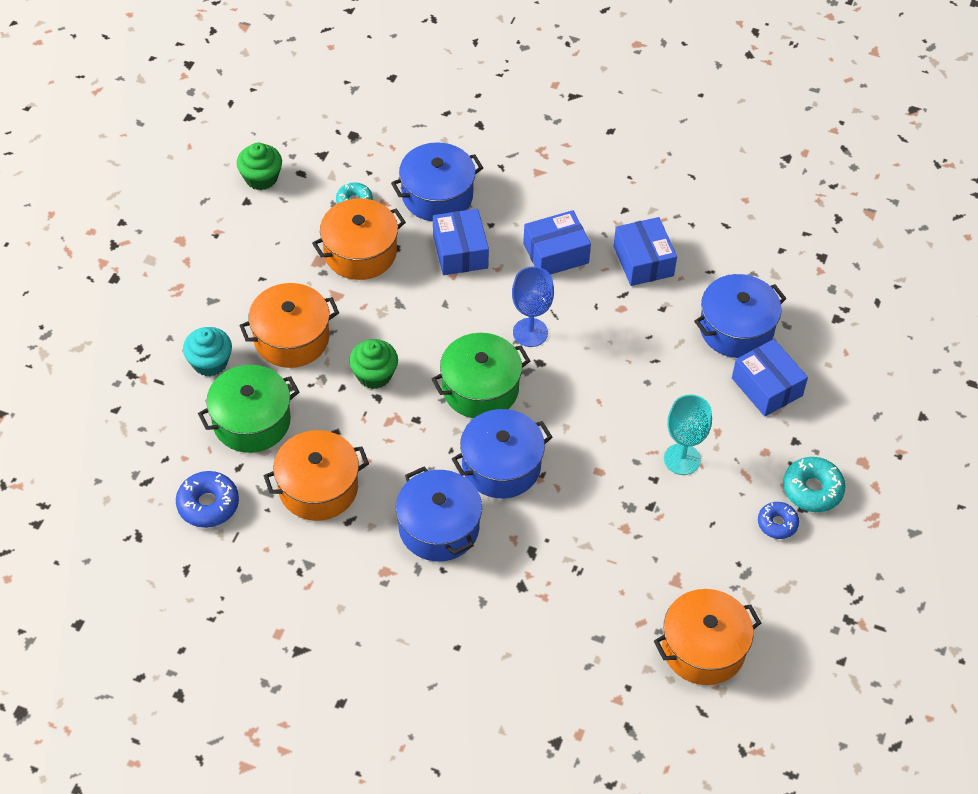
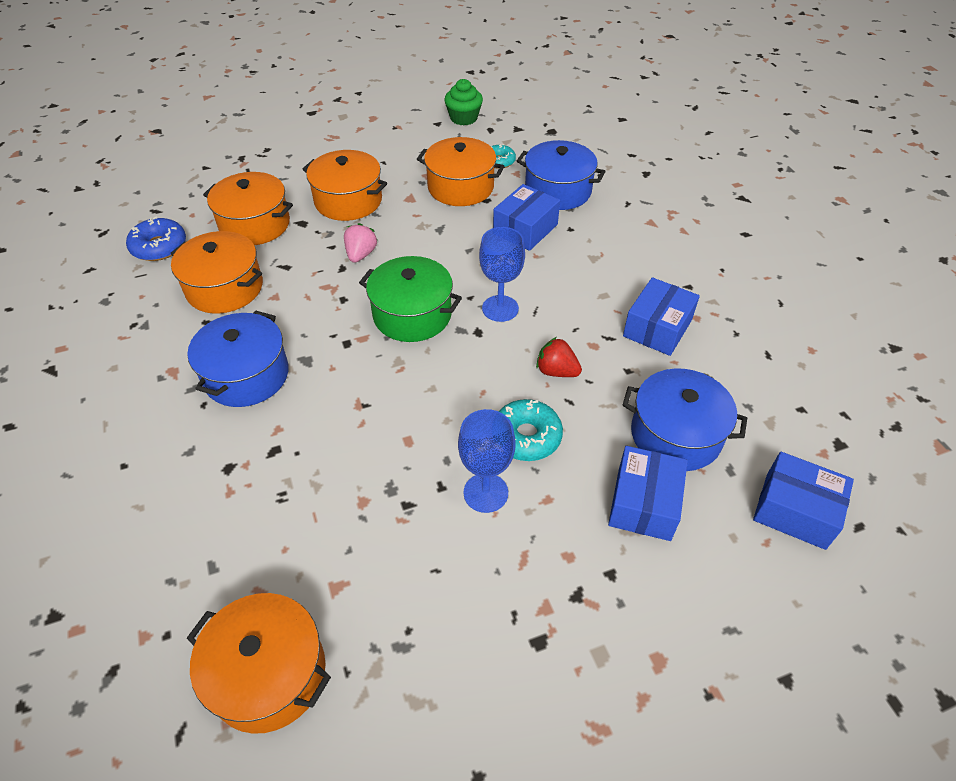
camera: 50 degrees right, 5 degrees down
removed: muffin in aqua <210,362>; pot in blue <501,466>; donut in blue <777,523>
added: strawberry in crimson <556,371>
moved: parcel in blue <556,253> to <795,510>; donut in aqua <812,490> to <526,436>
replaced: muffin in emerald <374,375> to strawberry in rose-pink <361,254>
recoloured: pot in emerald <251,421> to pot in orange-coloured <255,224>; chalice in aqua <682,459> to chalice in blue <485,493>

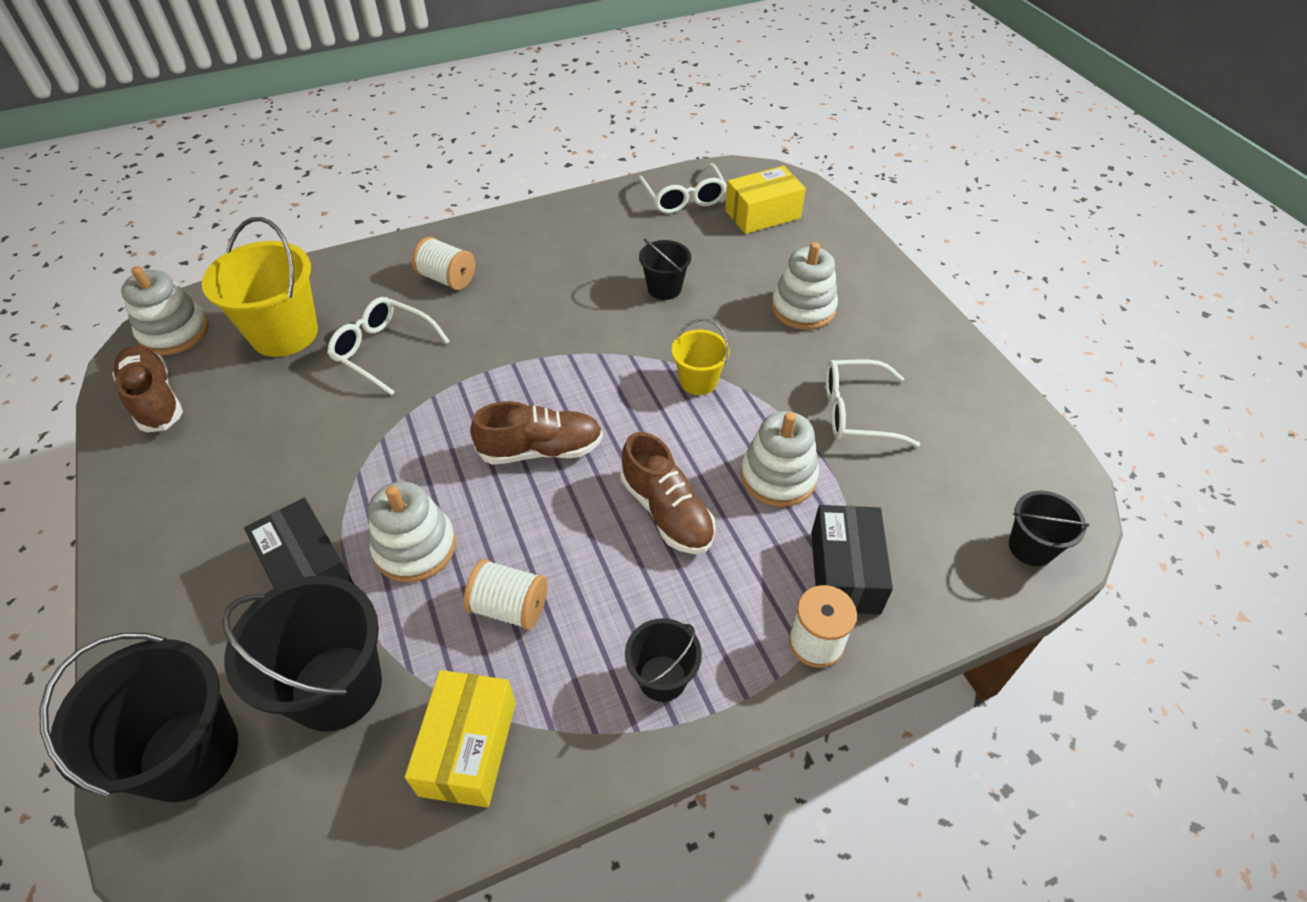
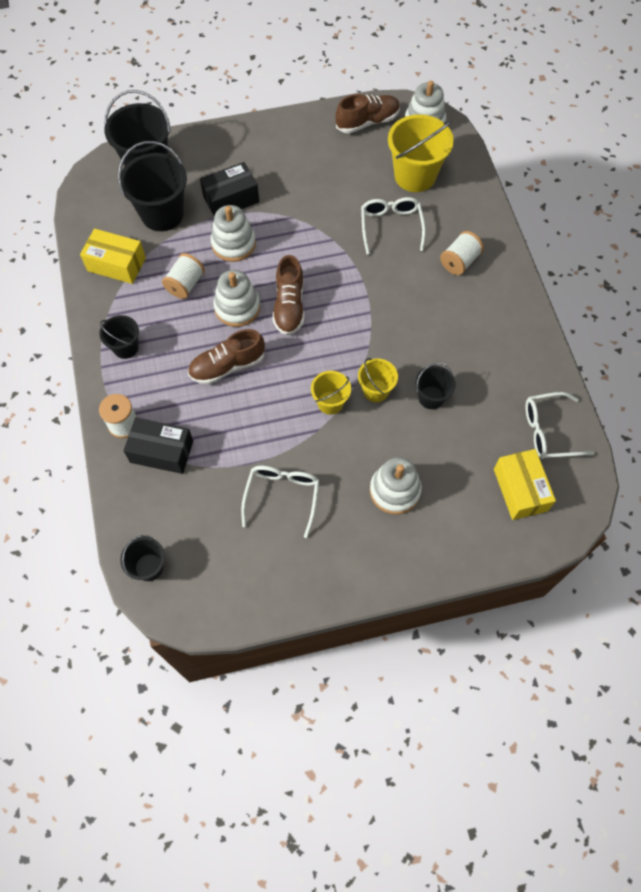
camera: 100 degrees right, 15 degrees up
added: sand bucket in yellow <375,390>
moved: stacking rings in pure white <778,476> to <237,307>
turned: eyeglasses in pure white <383,350> = <391,226> 45 degrees counterclockwise

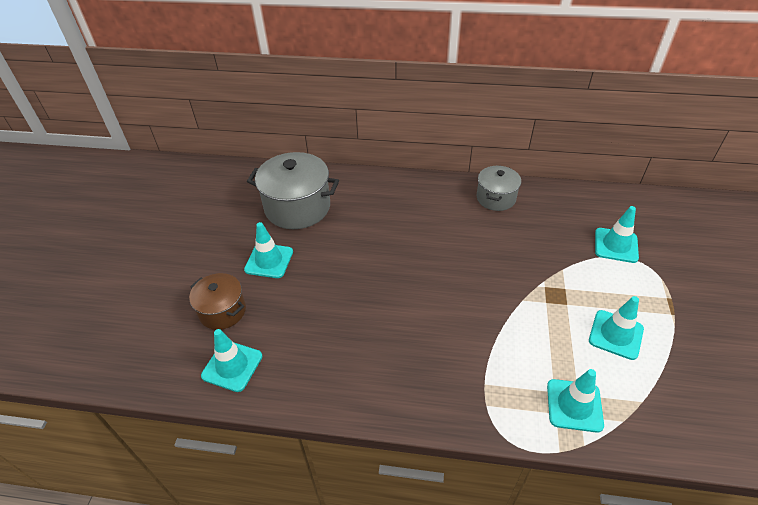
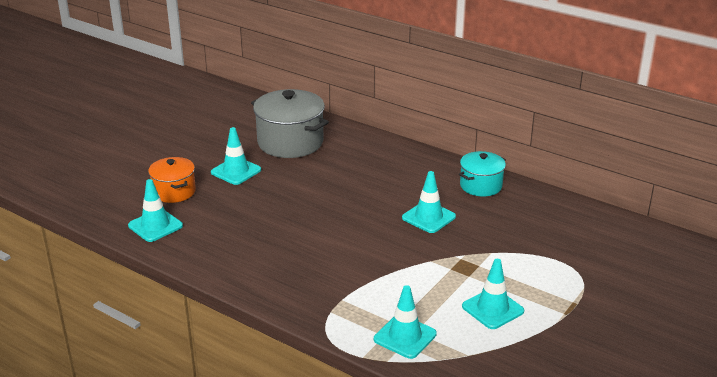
camera: 25 degrees right, 15 degrees down
moved: traffic cone in aqua <616,245> to <428,217>
recoloured: pot in grey <496,198> to pot in aqua <481,186>; pot in dark brown <222,311> to pot in orange-coloured <174,192>

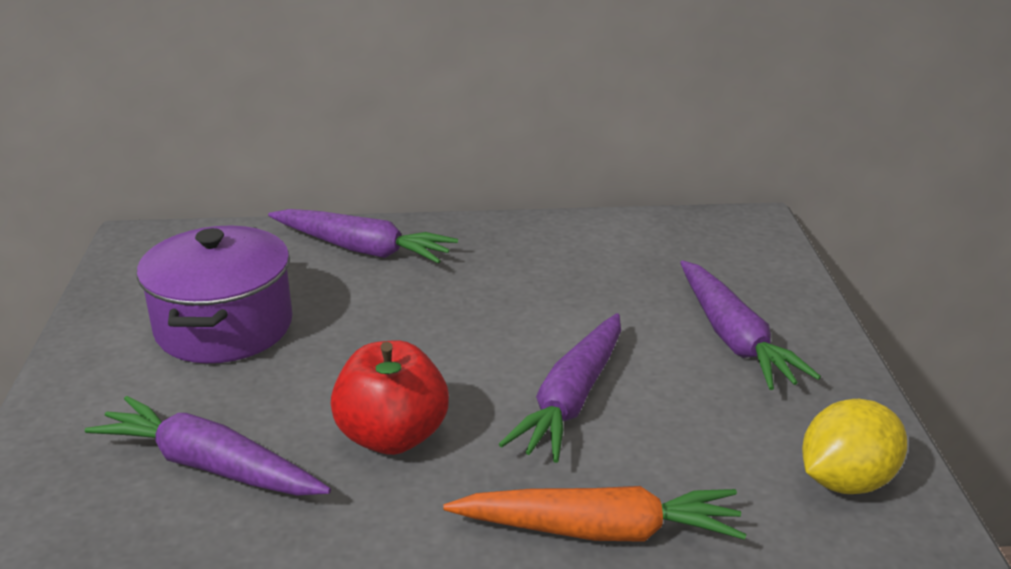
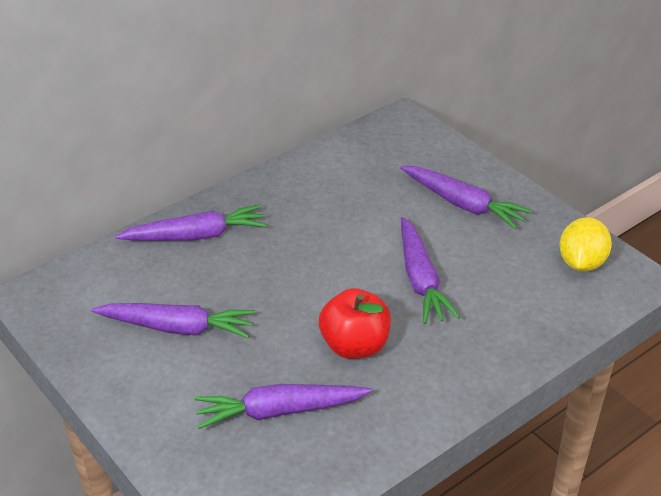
camera: 35 degrees left, 10 degrees up
removed: toy carrot in orange-coloured <600,531>
replaced: pot in violet <224,327> to toy carrot in violet <177,328>

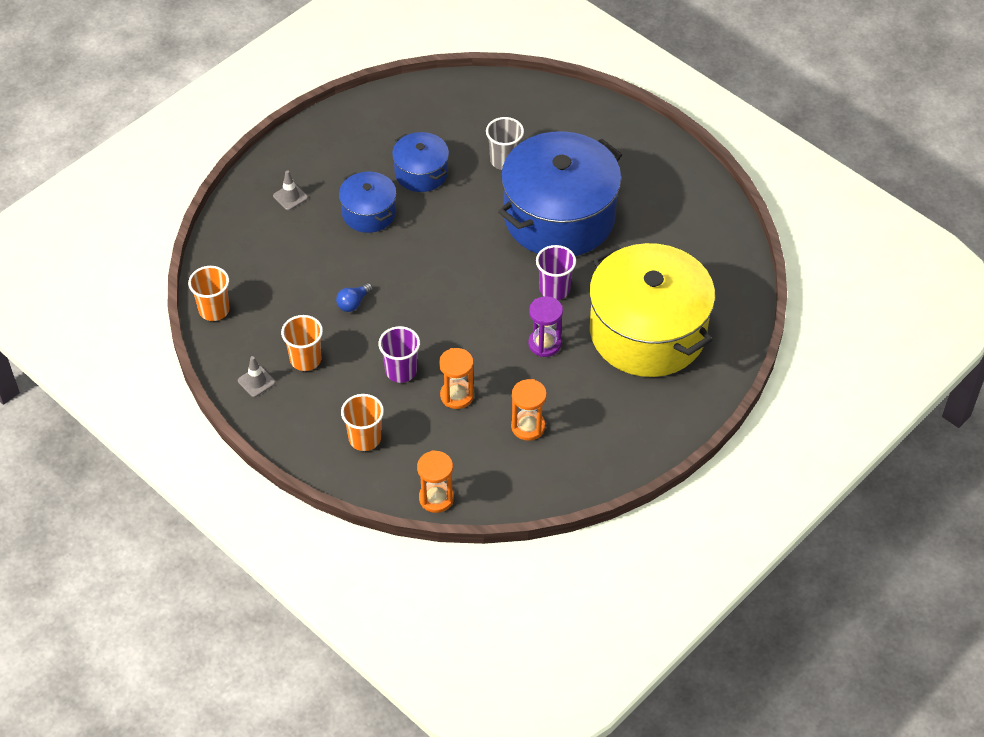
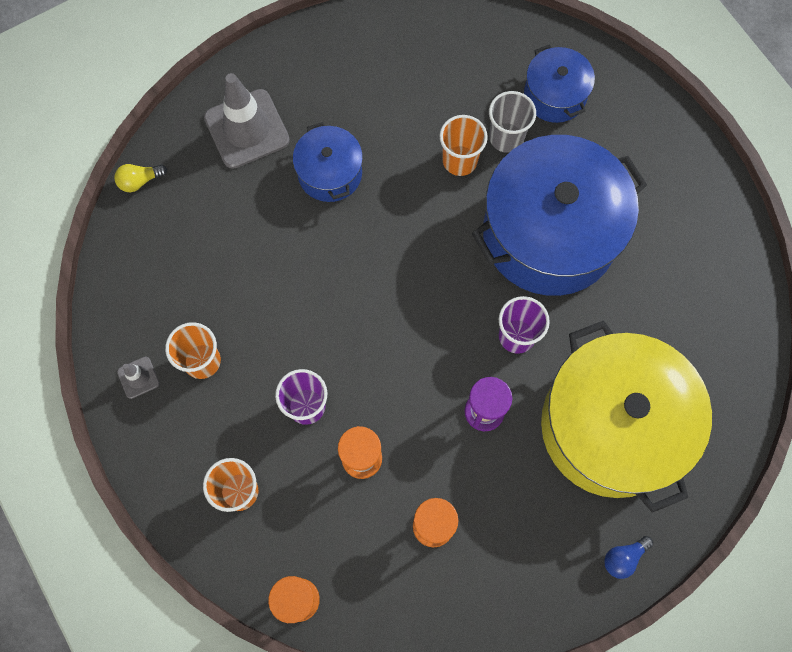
camera: 15 degrees right, 20 degrees up
added: lightbulb in yellow <140,181>
moved: pot in blue <421,173> to <554,95>; beaker in orange-coloured <214,310> to <460,160>; lightbulb in blue <353,303> to <623,558>
resized: traffic cone in grey <290,197> = <247,129> x2.18

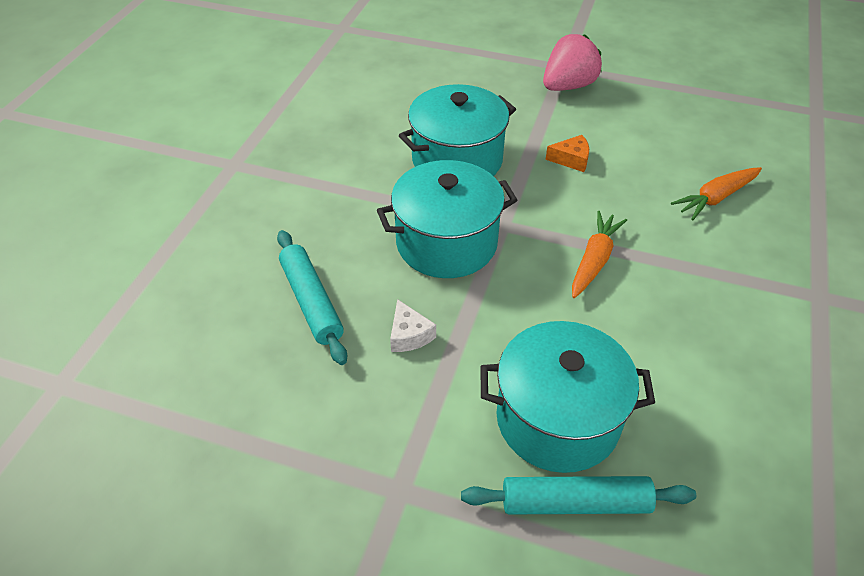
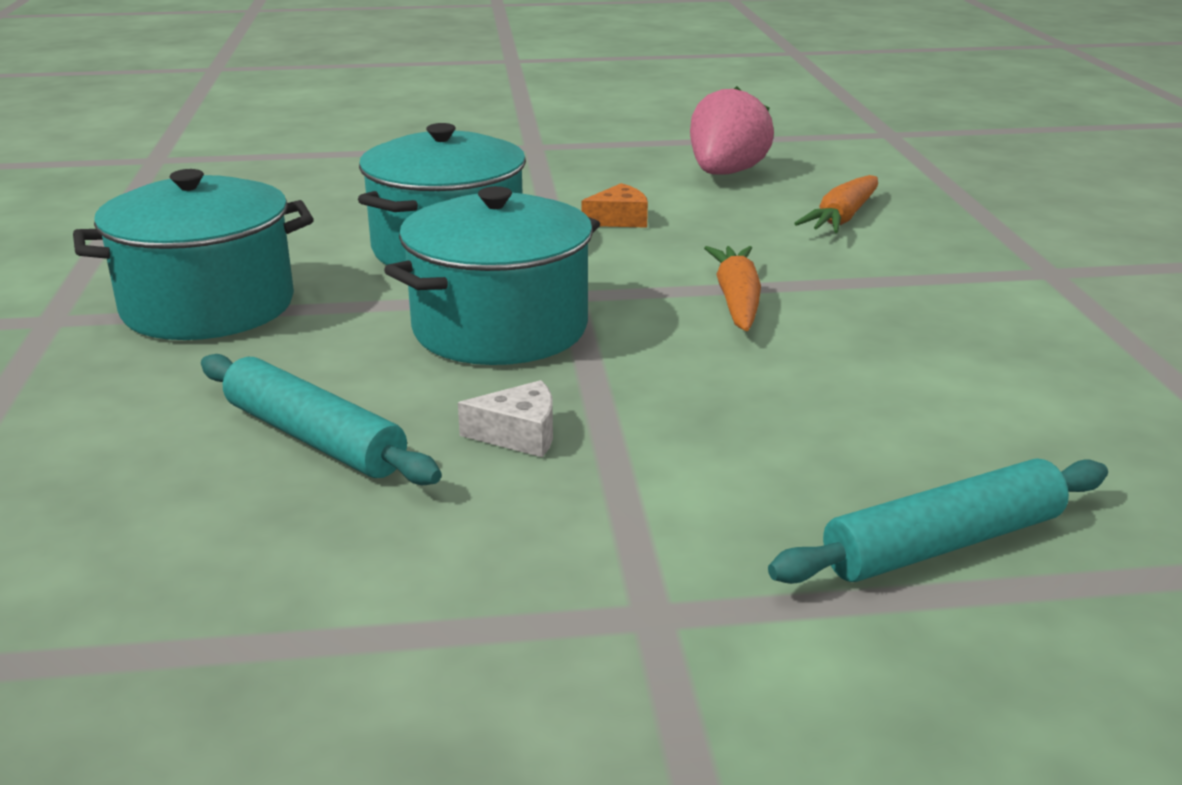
camera: 25 degrees left, 20 degrees down
moved: strawberry in rose-pink <568,86> to <725,173>; pot in aqua <557,419> to <208,306>
turned: cheese in pure white <409,335> = <519,434> 45 degrees counterclockwise

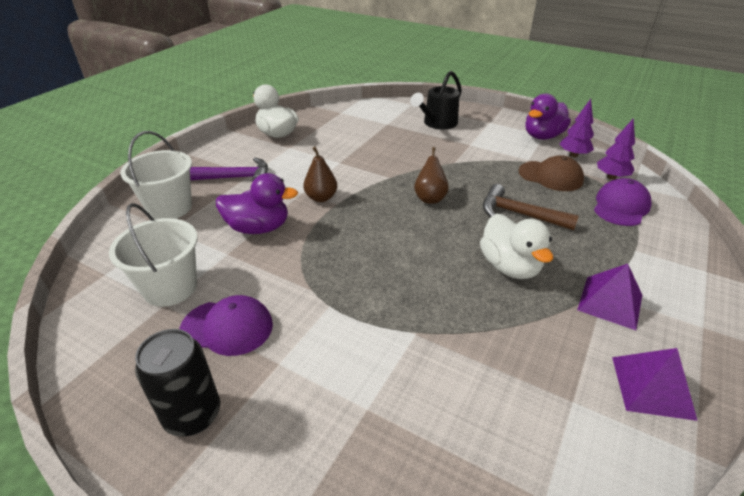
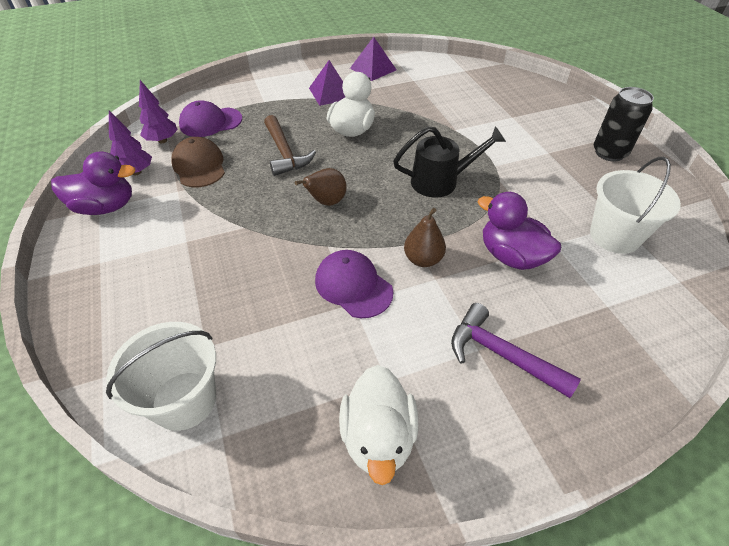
camera: 140 degrees left, 10 degrees up
moved: watering can in ebony <437,123> to <441,181>; sand bucket in pure white <170,208> to <184,400>; baseball cap in violet <227,327> to <353,286>

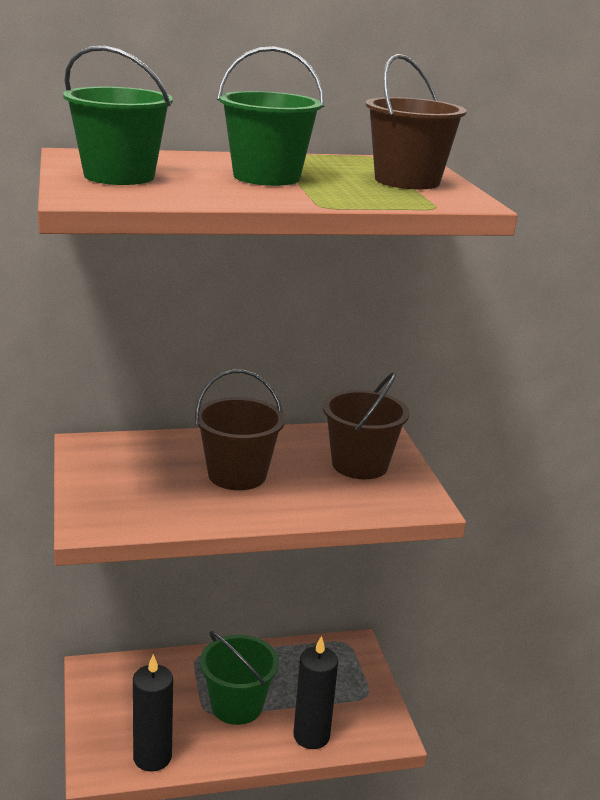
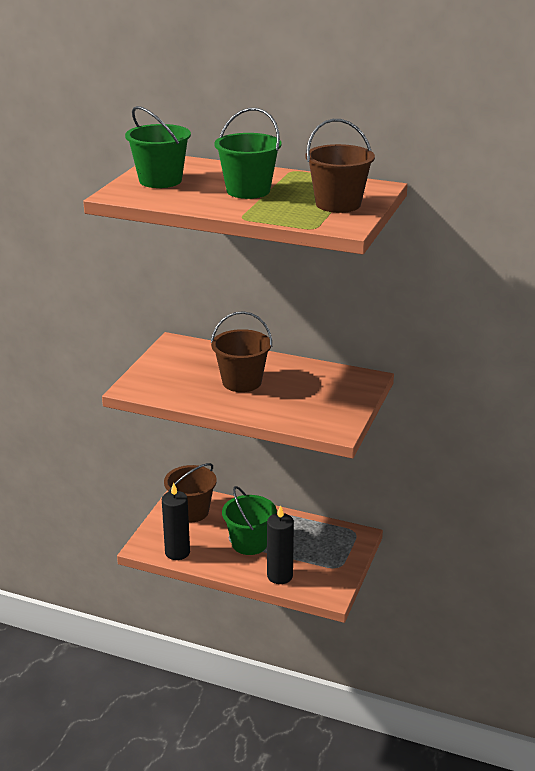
camera: 35 degrees right, 5 degrees up
moved: sand bucket in dark brown <359,465> to <191,511>

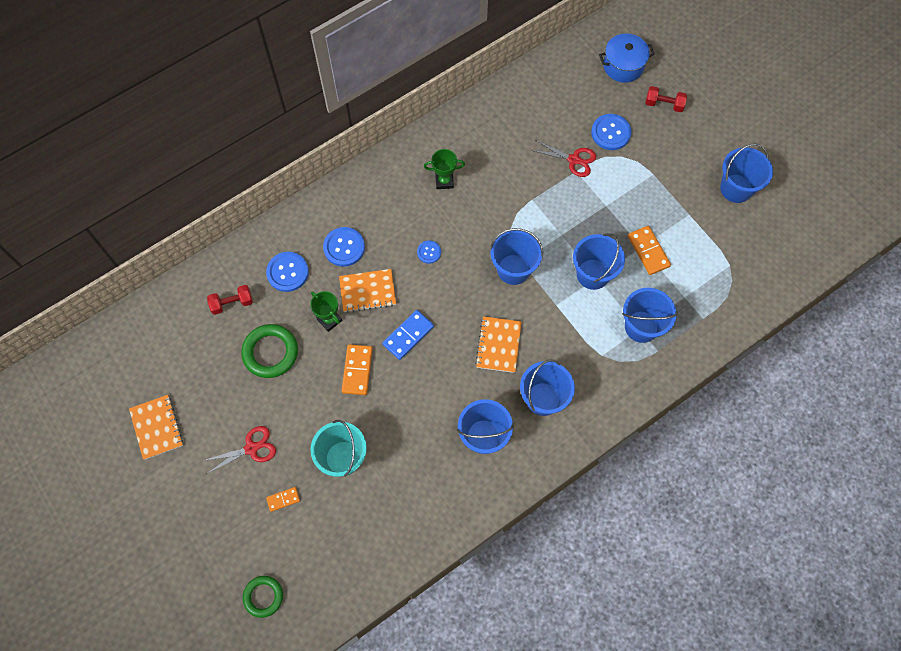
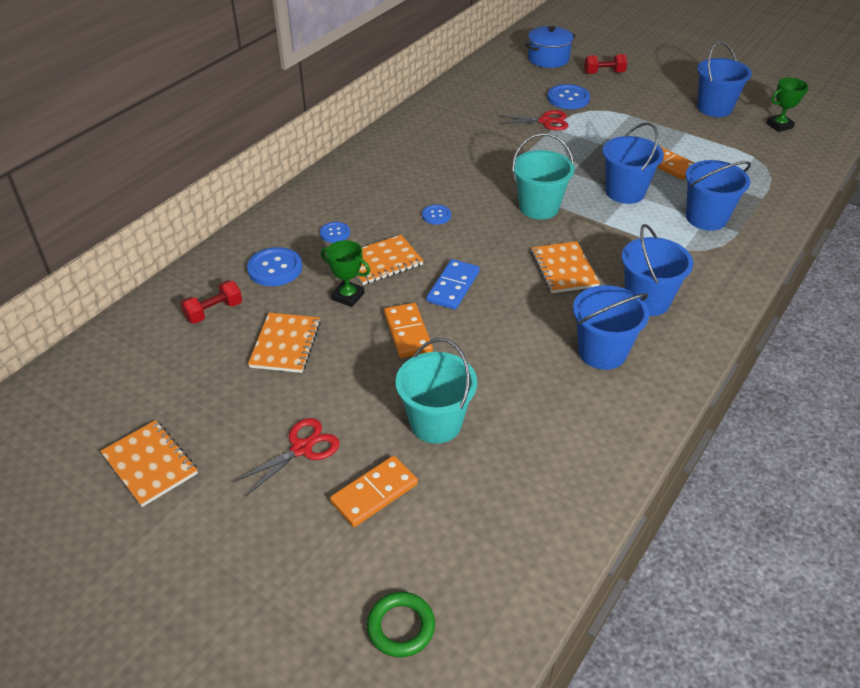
camera: 20 degrees left, 25 degrees down
moved: prize cup in emerald <444,181> to <779,125>
replaced: ring in emerald <270,352> to notepad in orange-coloured <285,344>
recoloured: sand bucket in blue <513,269> to sand bucket in aqua <539,207>
resized: button in blue <344,247> = <335,233> x0.58; domino tile in orange-coloured <283,499> = <374,493> x1.71

